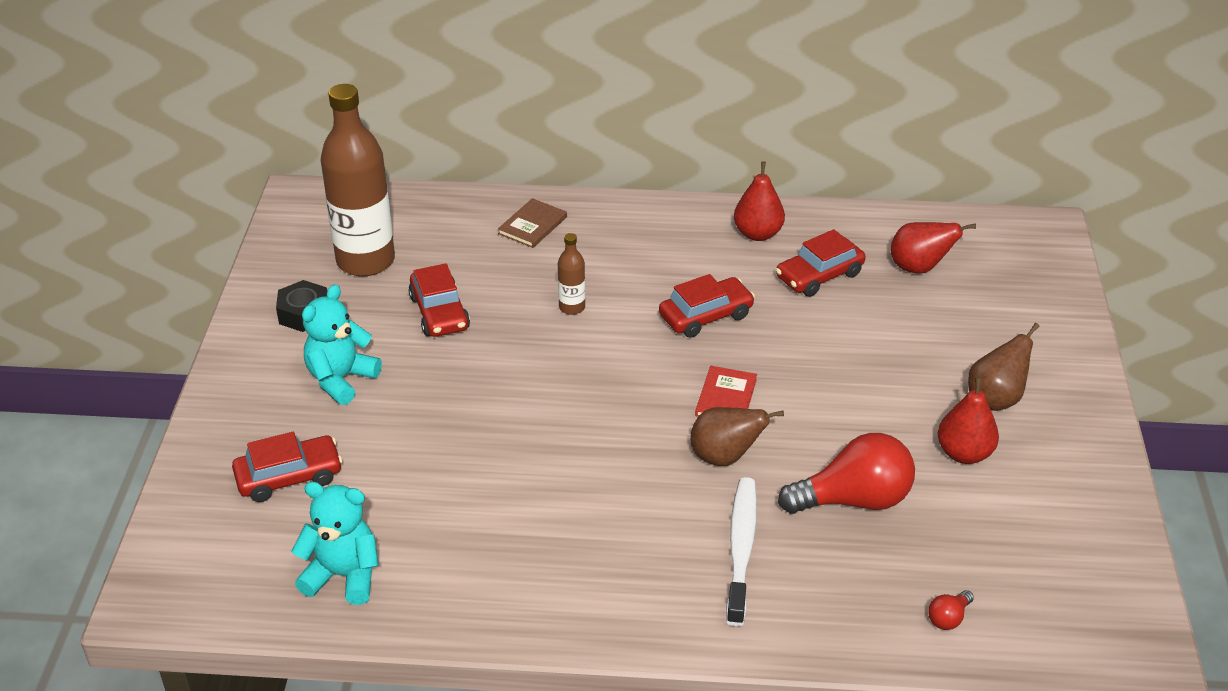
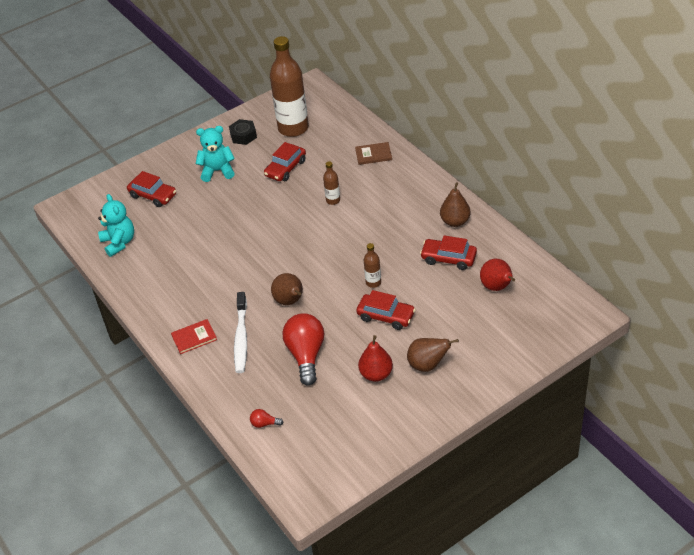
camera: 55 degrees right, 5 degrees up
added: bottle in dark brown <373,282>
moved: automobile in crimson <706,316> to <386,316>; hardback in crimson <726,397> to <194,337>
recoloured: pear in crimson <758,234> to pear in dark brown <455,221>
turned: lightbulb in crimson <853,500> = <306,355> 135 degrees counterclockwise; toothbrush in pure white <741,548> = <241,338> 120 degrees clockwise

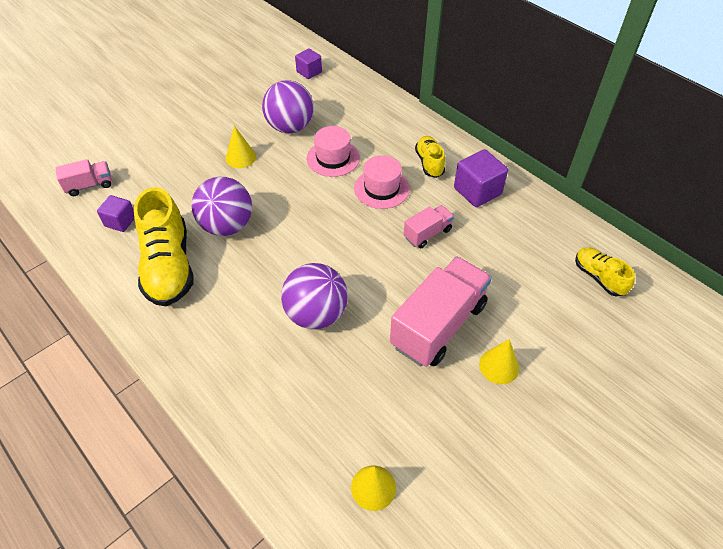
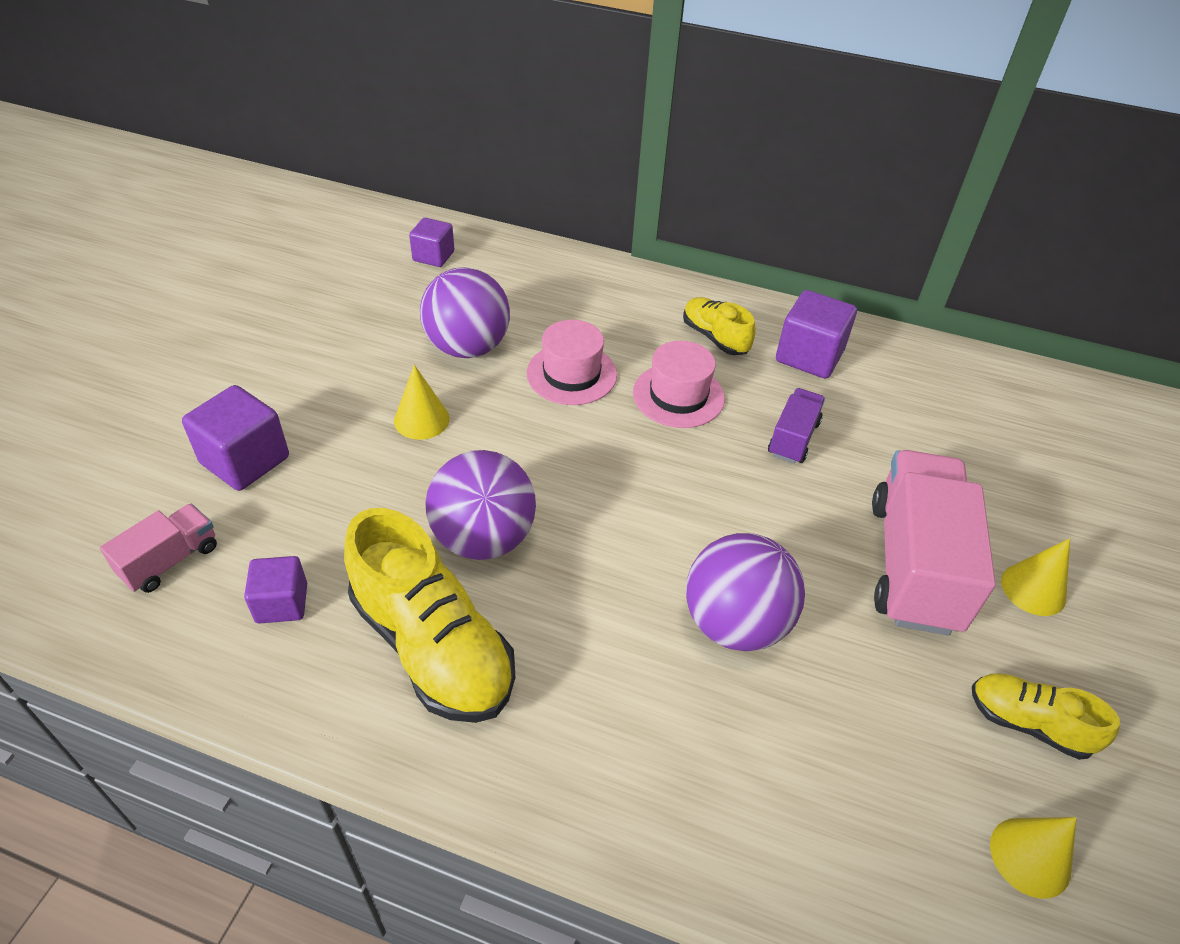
camera: 30 degrees left, 5 degrees down
added: solid cube in violet <245,460>
moved: sneaker in yellow <598,277> to <1028,723>
recoloured: toy truck in rose-pink <427,234> to toy truck in violet <793,438>

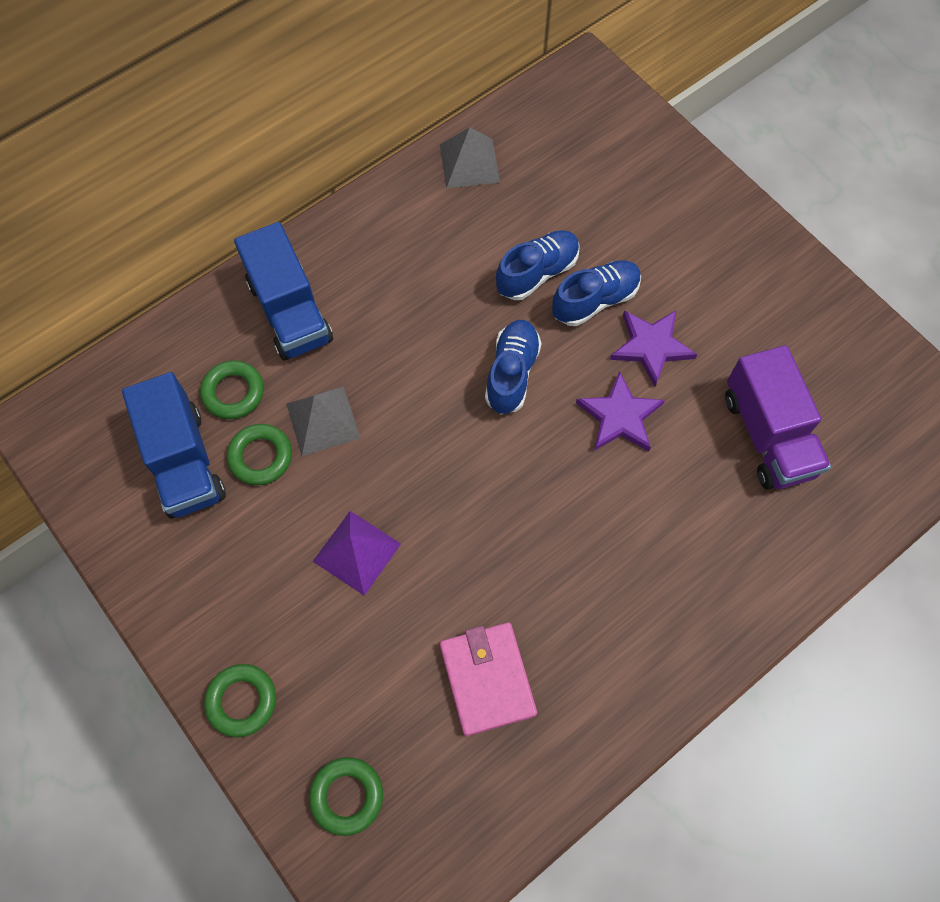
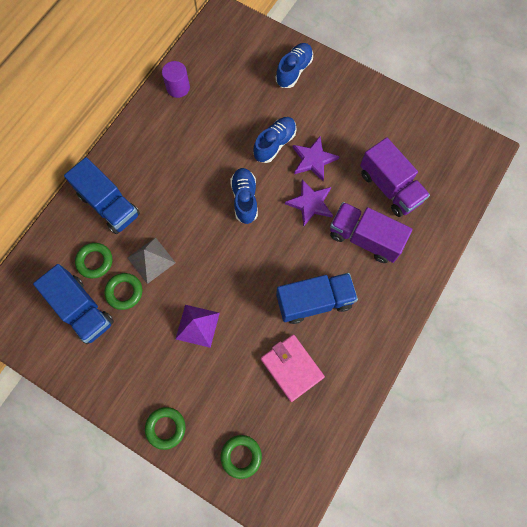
camera: 20 degrees left, 5 degrees up
added: toy truck in violet <364,238>; toy truck in blue <314,301>
moved: sneaker in blue <537,273> to <294,71>
replaced: pyramid in grey <469,163> to cylinder shape in violet <178,88>

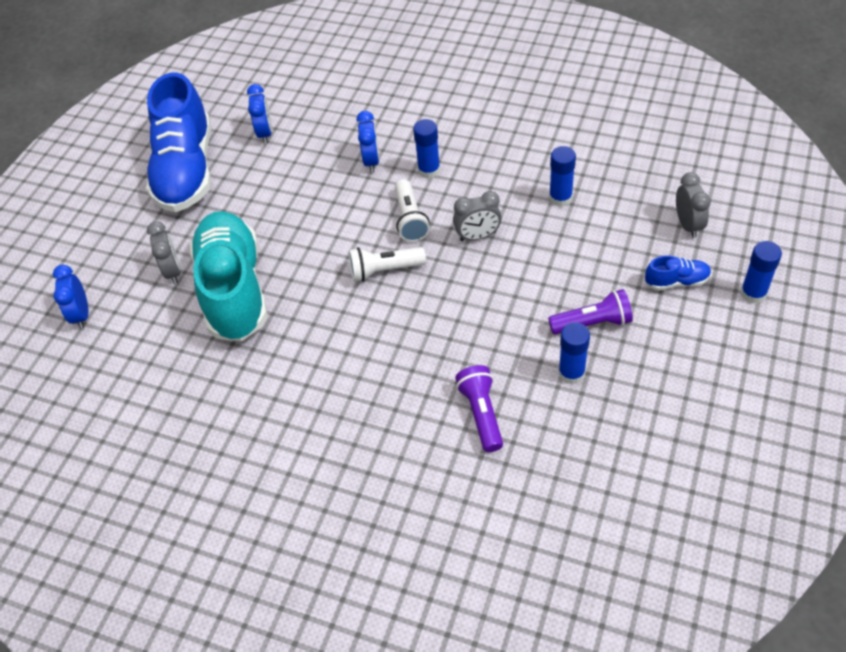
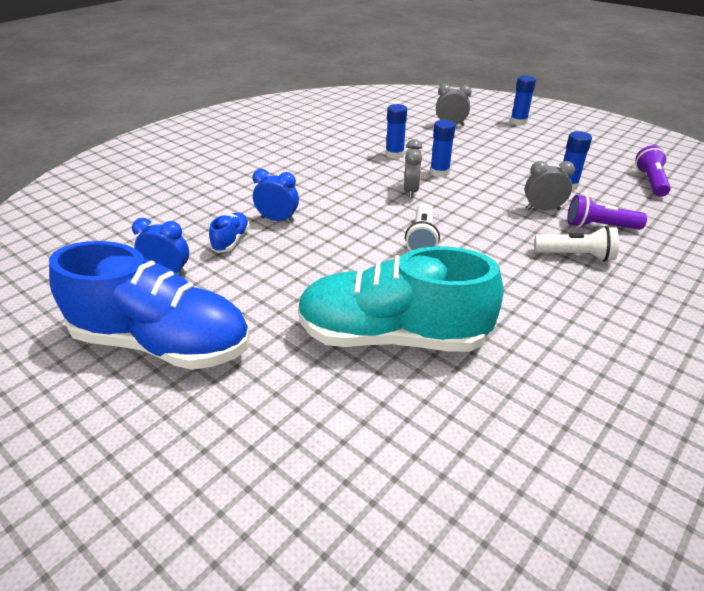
camera: 75 degrees left, 15 degrees down
removed: bedside clock in blue <81,315>
moved: glue in blue <429,170> to <439,172>; pocket torch in pure white <410,219> to <575,256>; bedside clock in grey <173,271> to <542,209>; sneaker in blue <676,281> to <231,241>; pocket torch in violet <592,323> to <650,182>

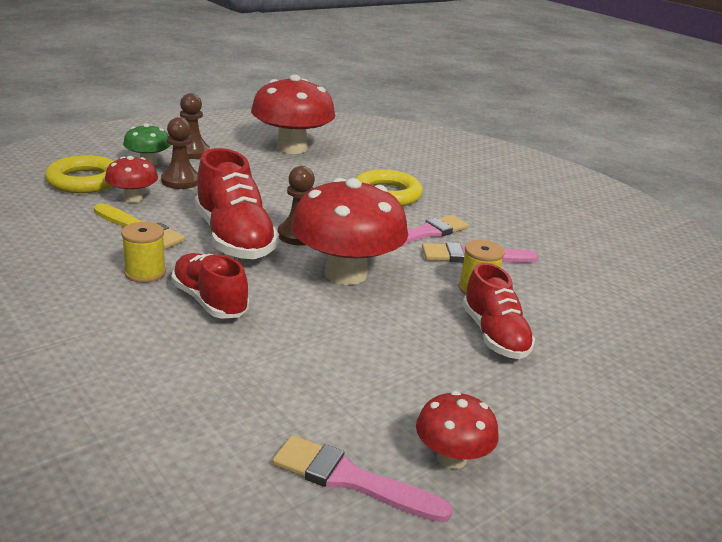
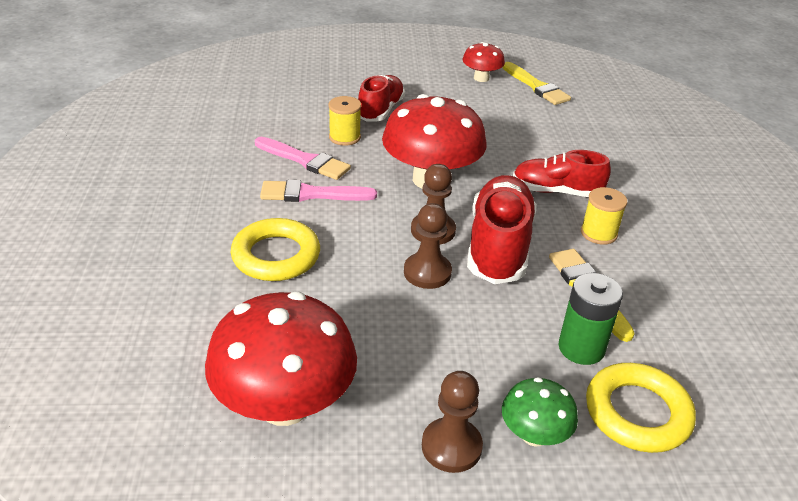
camera: 145 degrees left, 10 degrees up
moved: game pawn in dark brown <180,181> to <427,272>
replaced: mushroom in crimson <133,198> to AA battery in emerald <581,348>
recoloured: paintbrush in rose-pink <351,480> to paintbrush in yellow <536,86>
turned: sneaker in crimson <210,301> = <556,191> 105 degrees clockwise

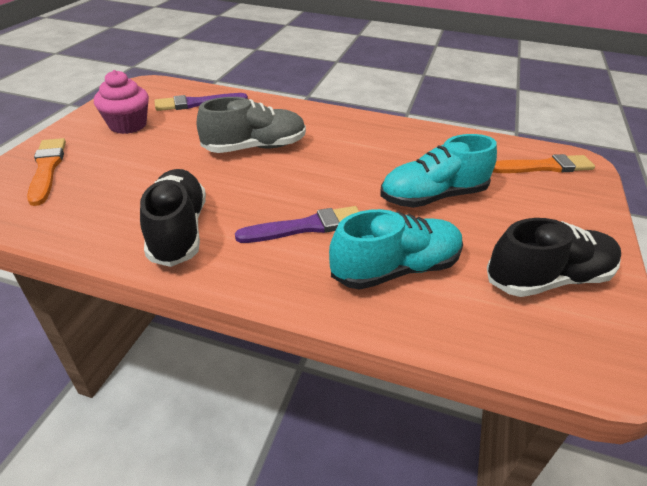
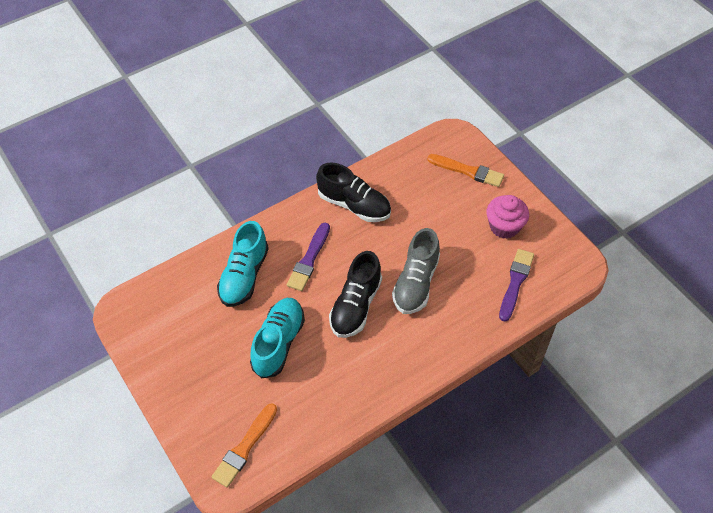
camera: 130 degrees right, 15 degrees up
moved: sneaker in ebony <547,278> to <355,306>

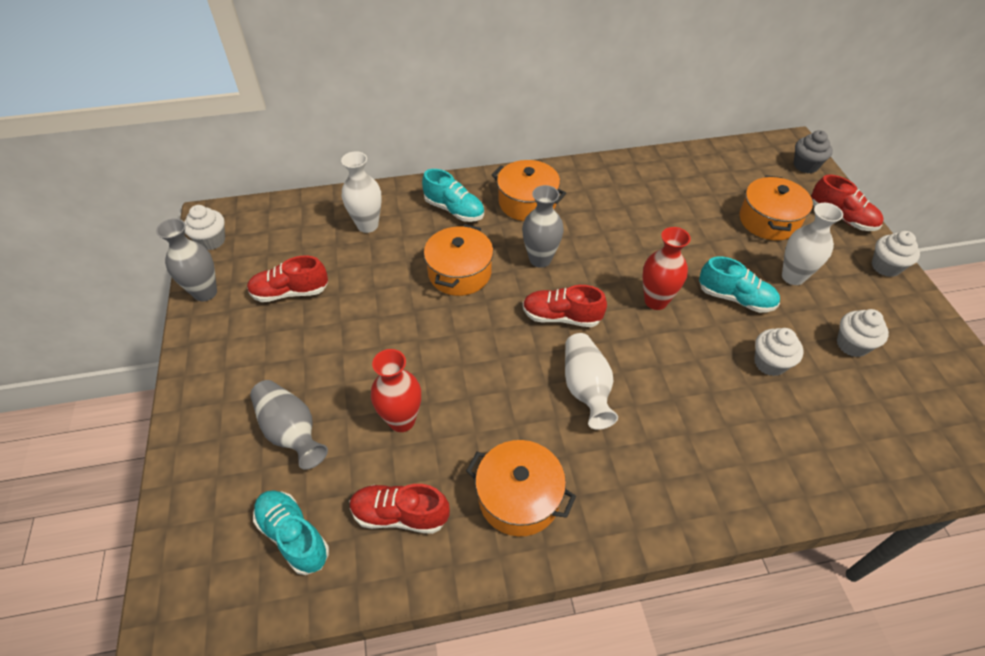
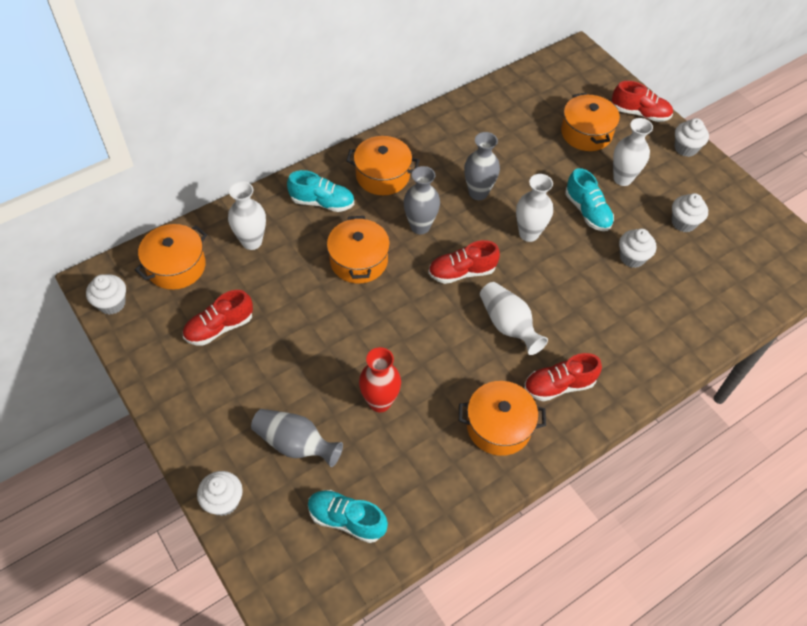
camera: 25 degrees left, 5 degrees up
removed: muffin in grey <805,165>
added: pot in orange-coloured <176,266>; muffin in pure white <223,501>
moved: flower vase in grey <205,292> to <478,193>; sneaker in crimson <400,515> to <559,385>
recoloured: flower vase in crimson <655,301> to flower vase in pure white <528,234>
turned: sneaker in aqua <735,298> = <587,211> 60 degrees clockwise

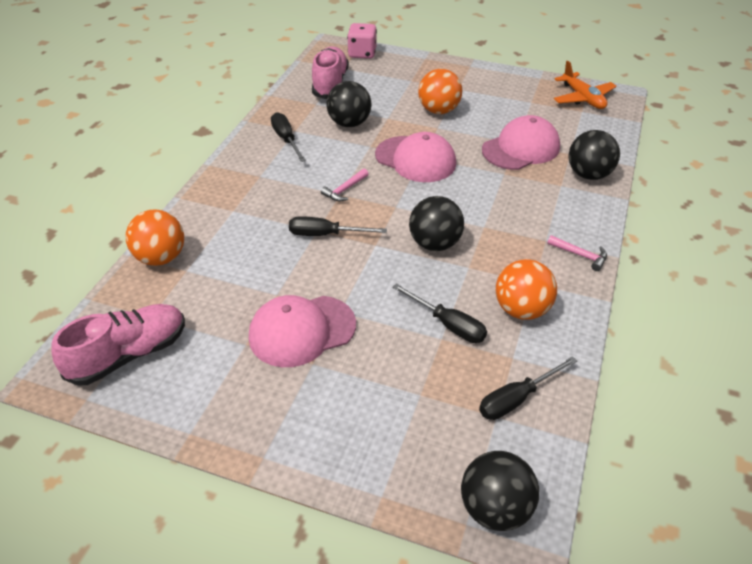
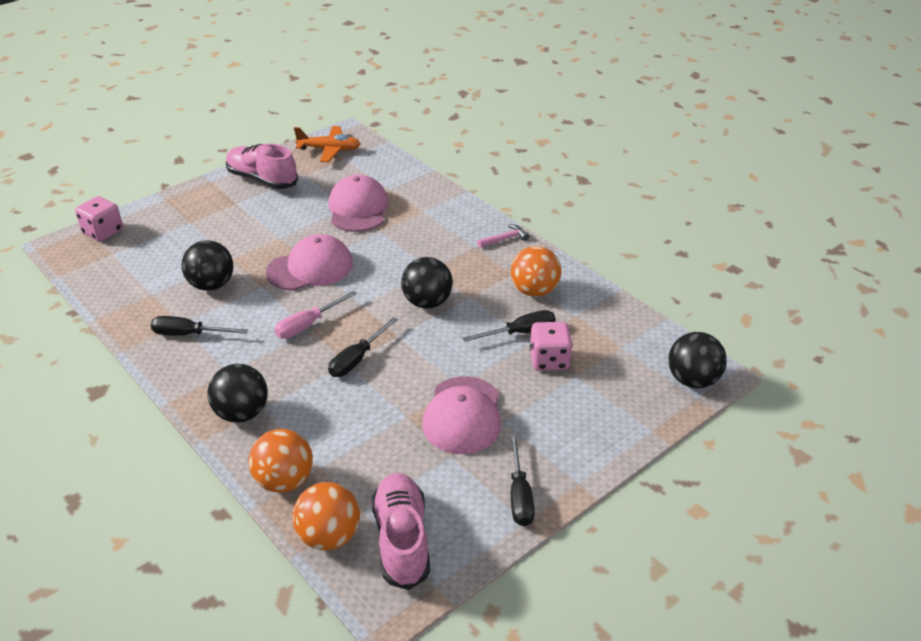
camera: 60 degrees left, 5 degrees down
added: game die in rose-pink <549,360>
moved: sneaker in rose-pink <330,84> to <262,180>; play ball in orange-coloured <439,110> to <329,536>; play ball in ebony <588,174> to <242,413>; flat screwdriver in ebony <516,399> to <519,495>
replaced: carpenter's hammer in rose-pink <345,190> to flat screwdriver in rose-pink <308,325>

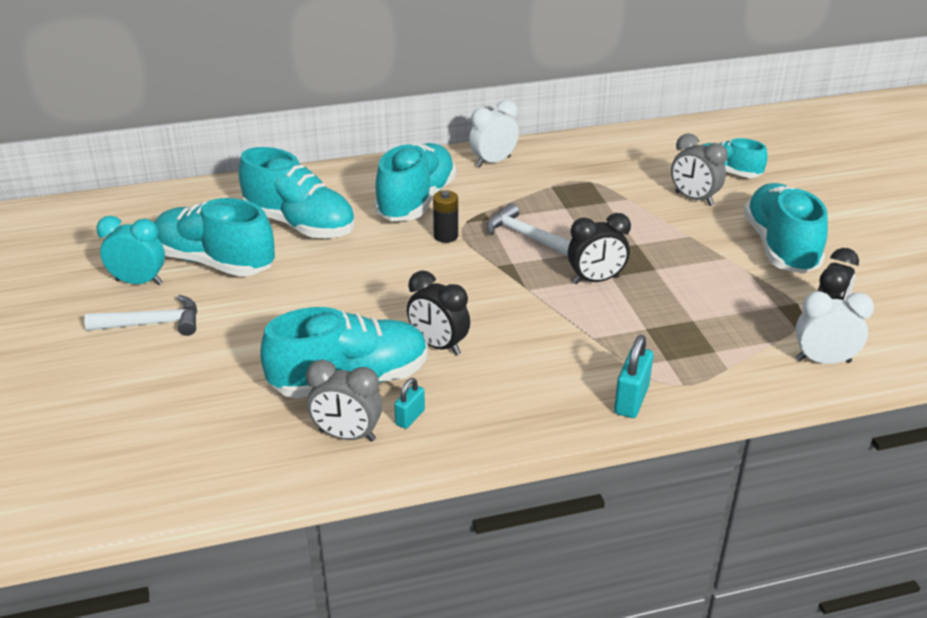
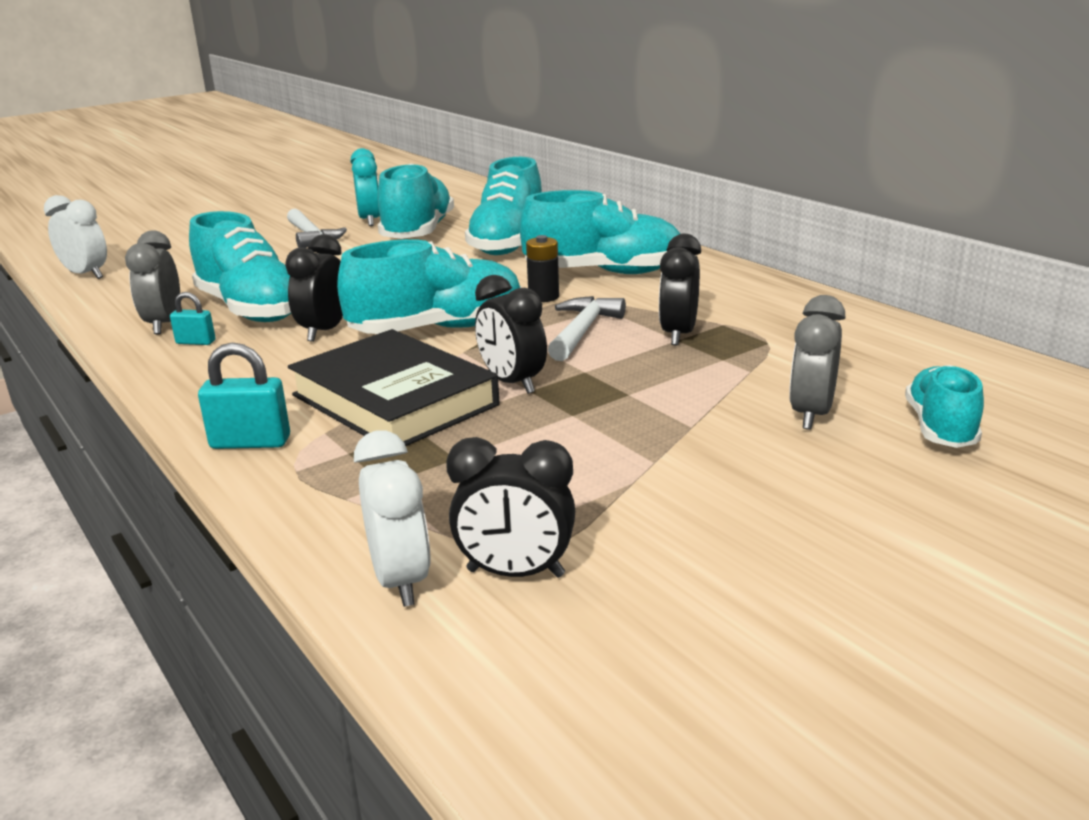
camera: 70 degrees right, 10 degrees down
added: bedside clock in ebony <678,335>; hardback in ebony <394,400>
moved: bedside clock in pure white <493,162> to <86,275>; sneaker in aqua <780,247> to <438,329>

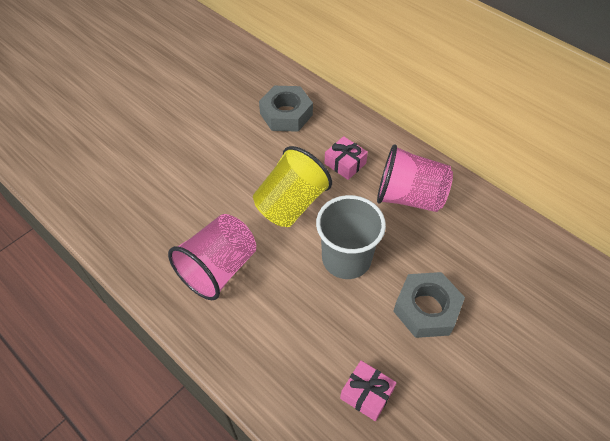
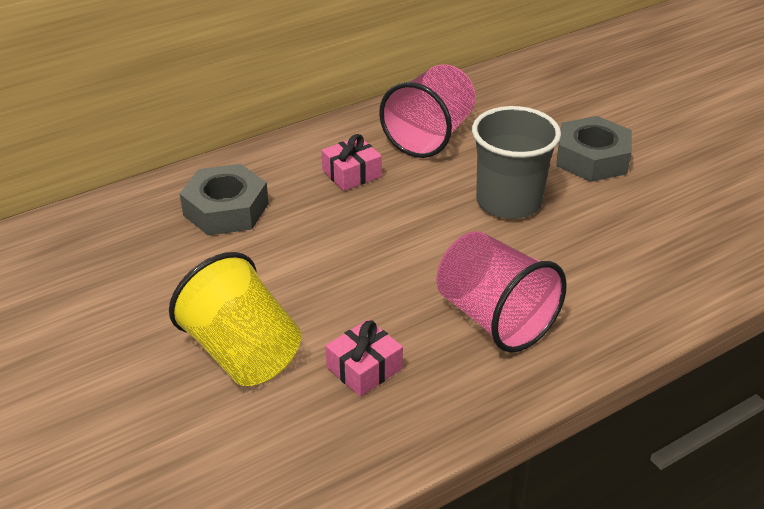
camera: 75 degrees left, 15 degrees down
moved: beaker in yellow <291,204> to <243,353>; gift in rose-pink <366,394> to <364,368>

